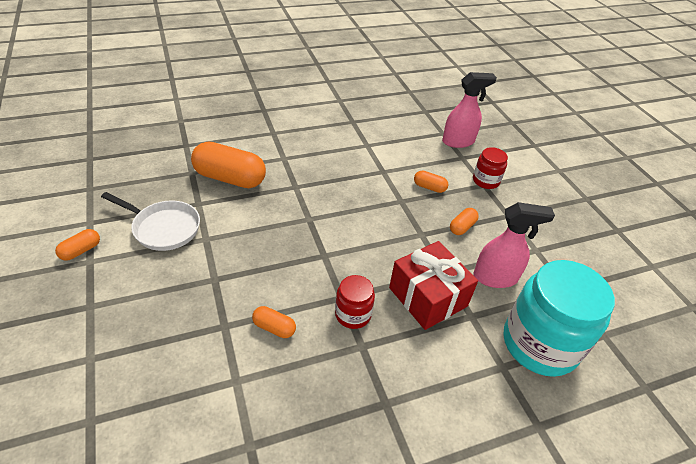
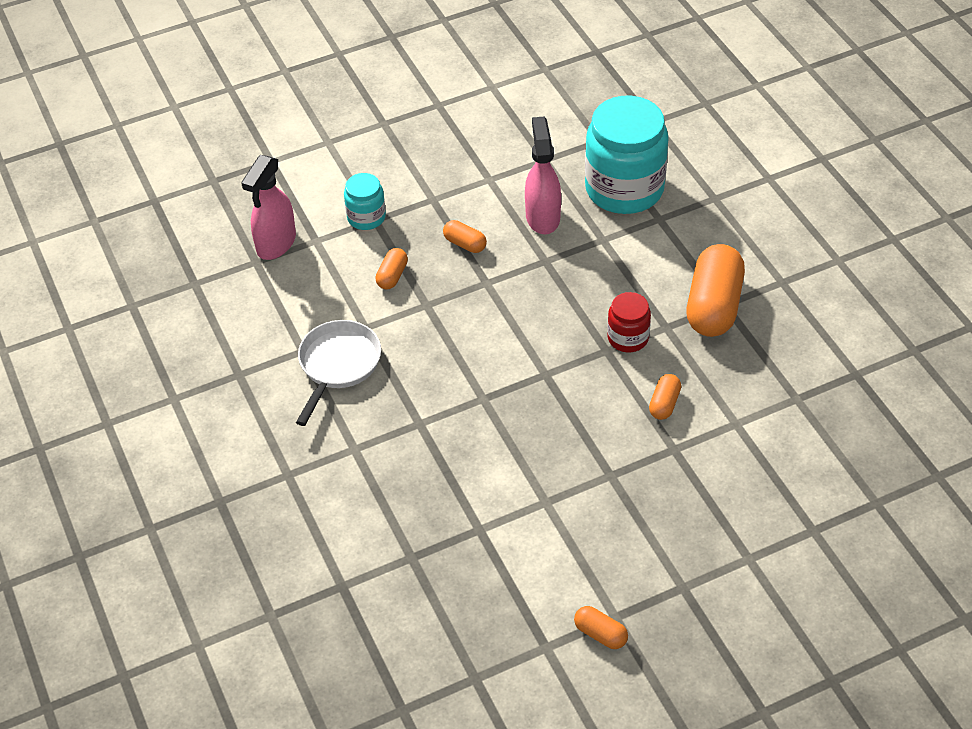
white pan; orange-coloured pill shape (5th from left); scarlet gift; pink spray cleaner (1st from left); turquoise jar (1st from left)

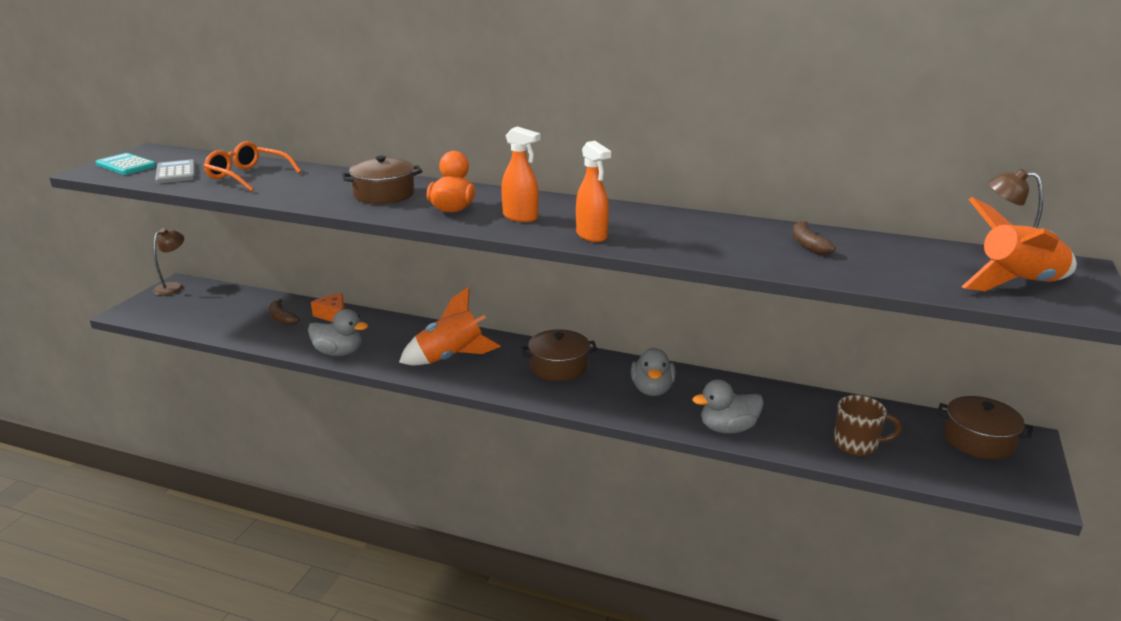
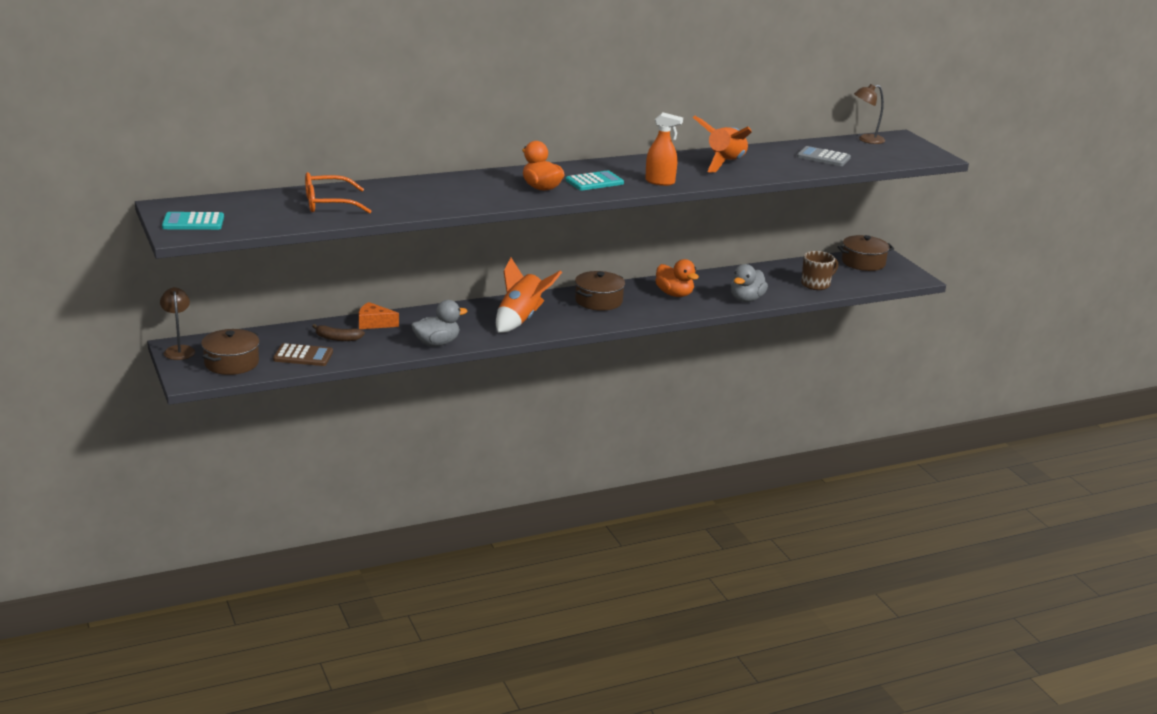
grey adding machine; russet cooking pot (1st from left); turquoise adding machine (2nd from left); orange-coloured toy duck (2nd from left); russet toy banana (2nd from left in the first image); orange-coloured rocket (2nd from left); russet adding machine

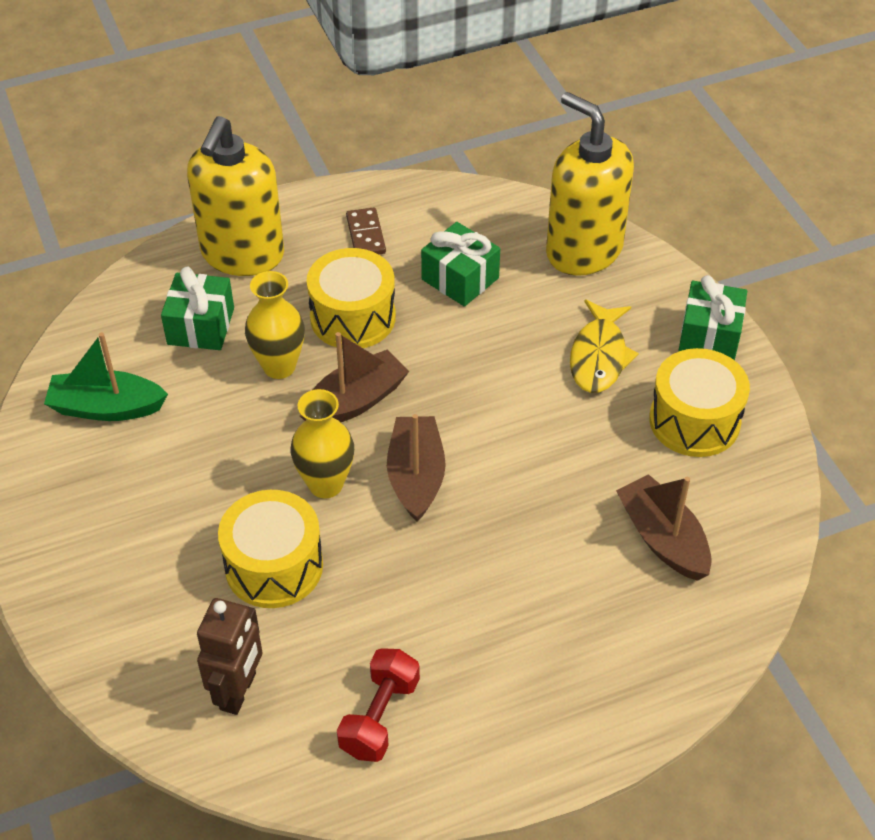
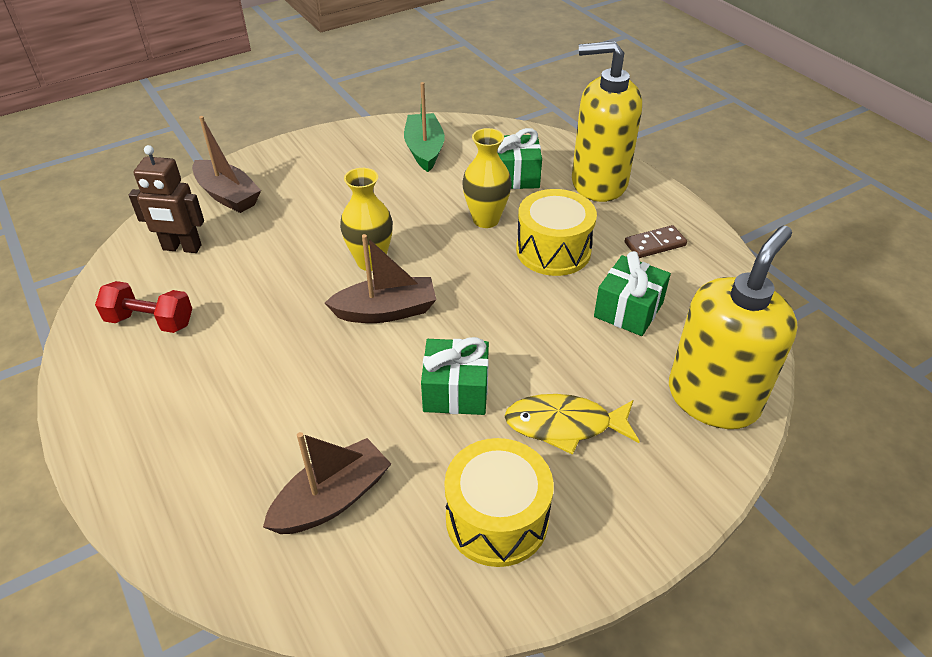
golden snare drum (1st from left in the first image); russet sailboat (1st from left); green gift (1st from left)

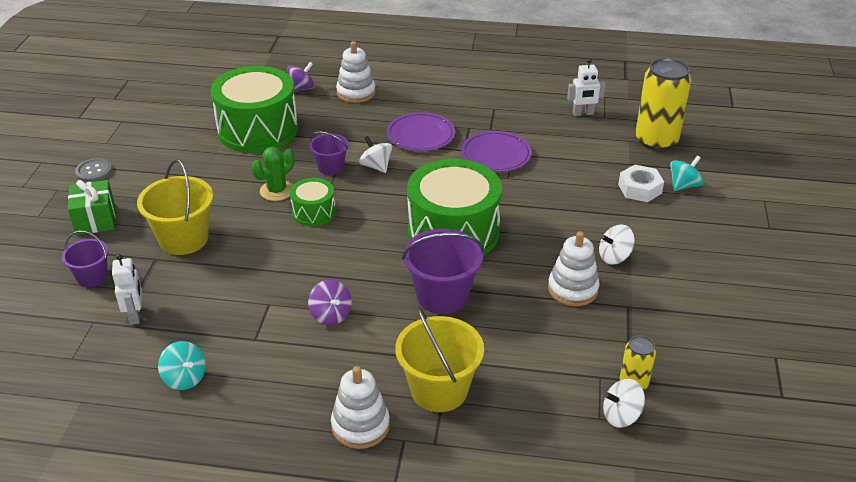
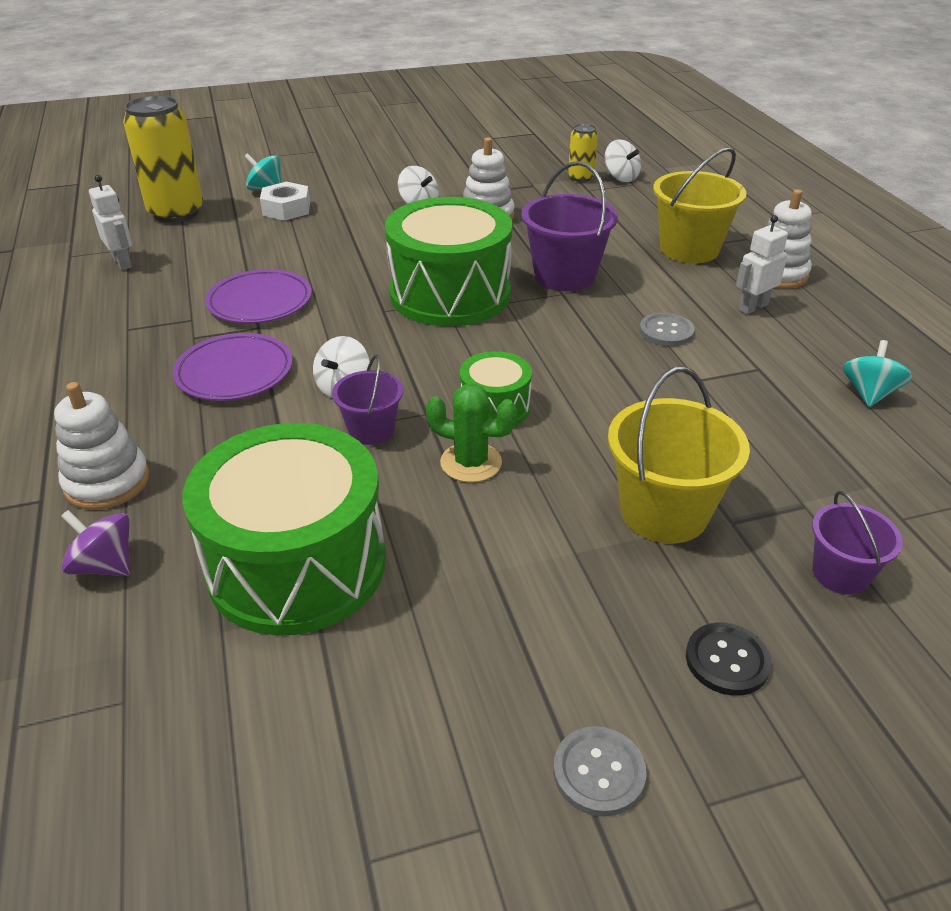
black button; white robot (2nd from left); grey button (2nd from left)

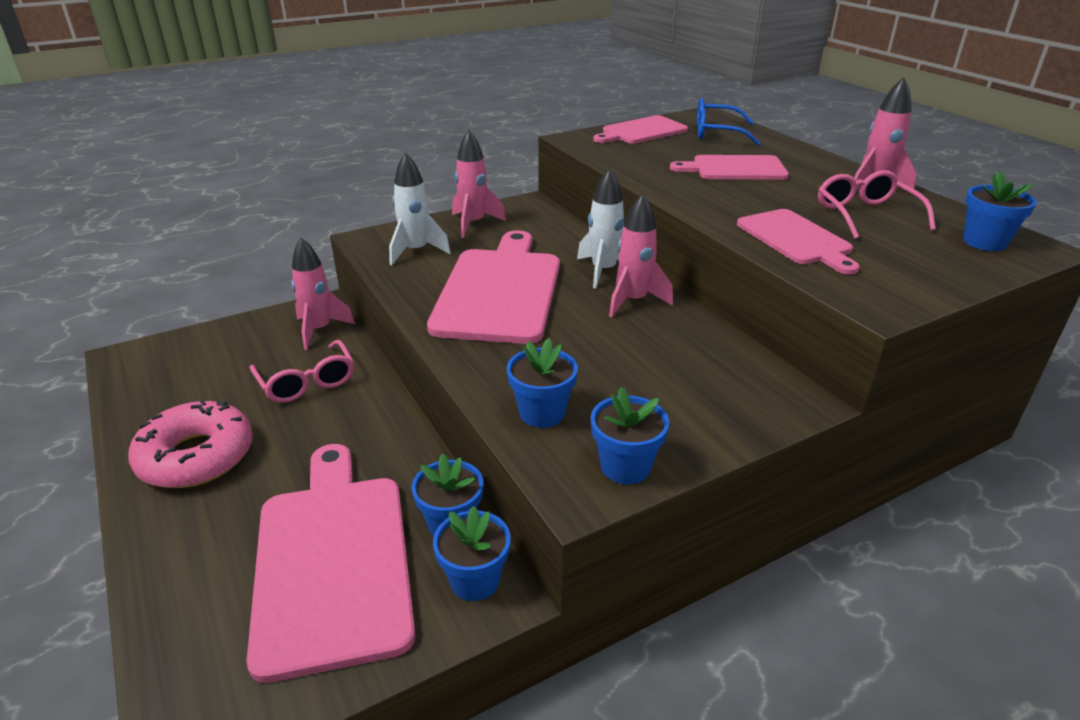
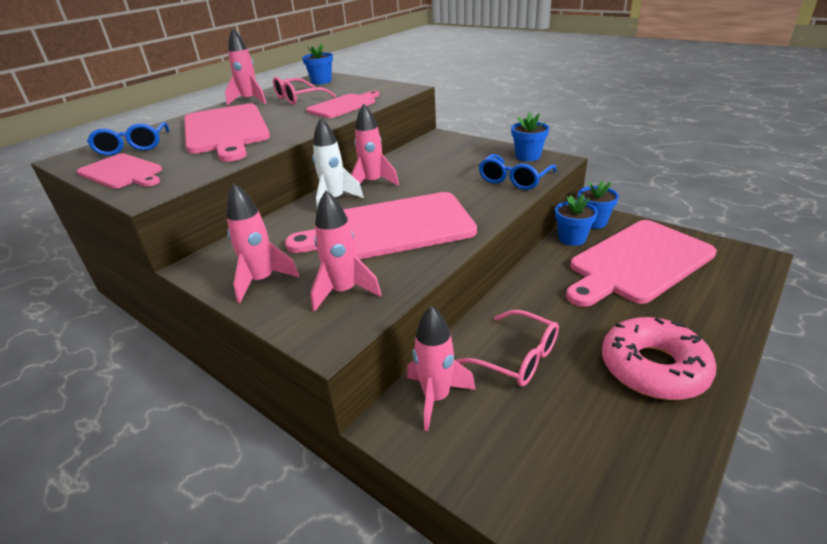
pink glasses (2nd from left); pink rocket (3rd from left); cobalt glasses (2nd from left); pink bread board (2nd from left)

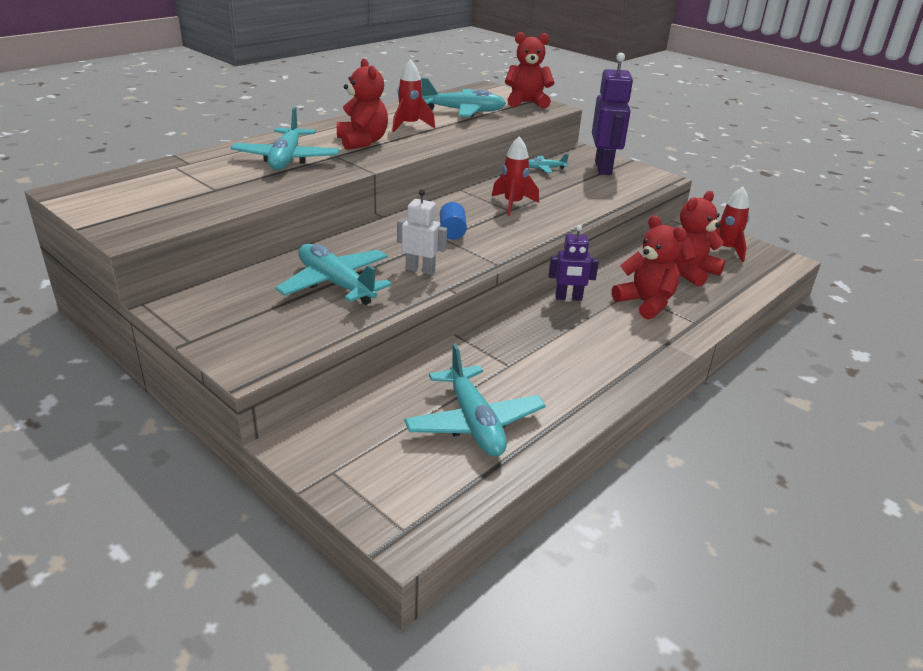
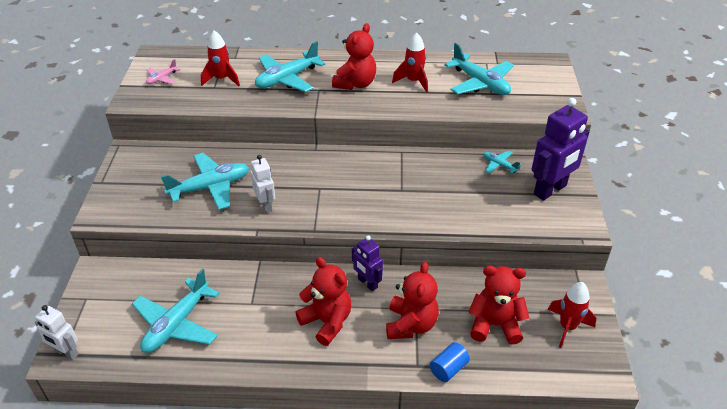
turquoise toy plane (2nd from left); cobalt cylinder; scarlet rocket (1st from left); scarlet teddy (1st from left); white robot (1st from left); pink toy plane

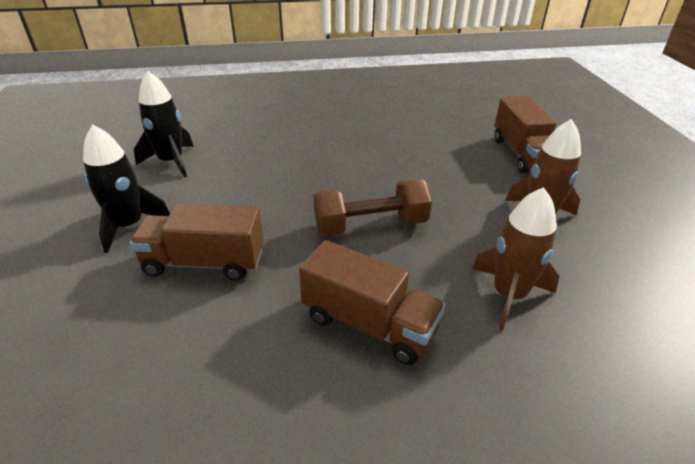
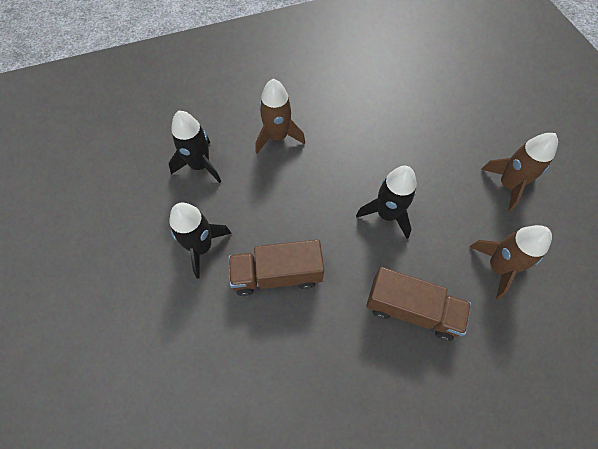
black rocket (3rd from left); russet toy truck (3rd from left in the first image); russet rocket (1st from left)

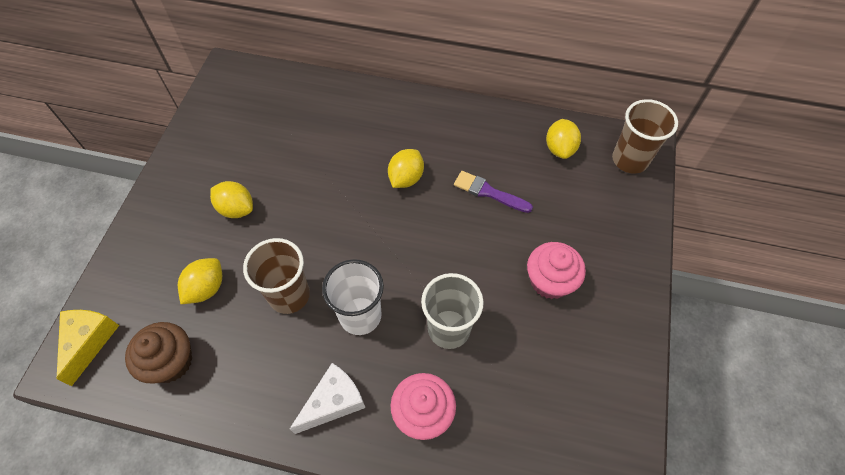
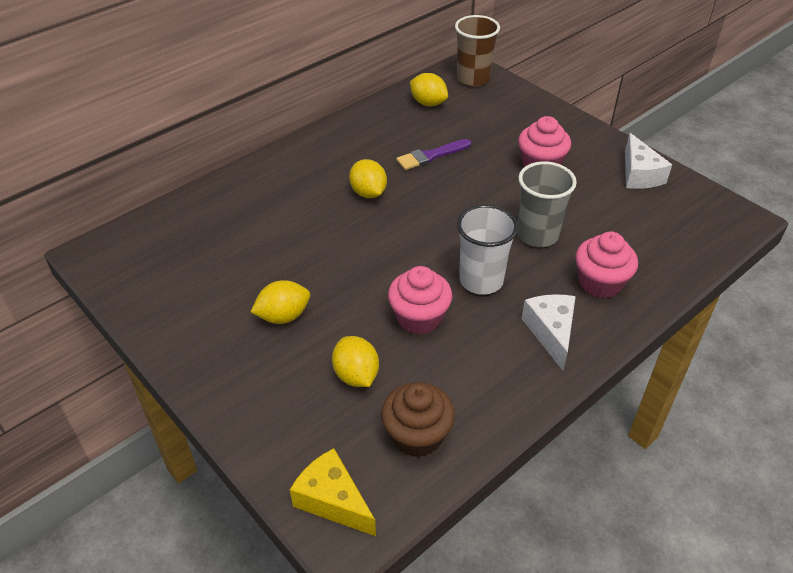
pink cupcake (1st from left); white piece of cheese (2nd from left)

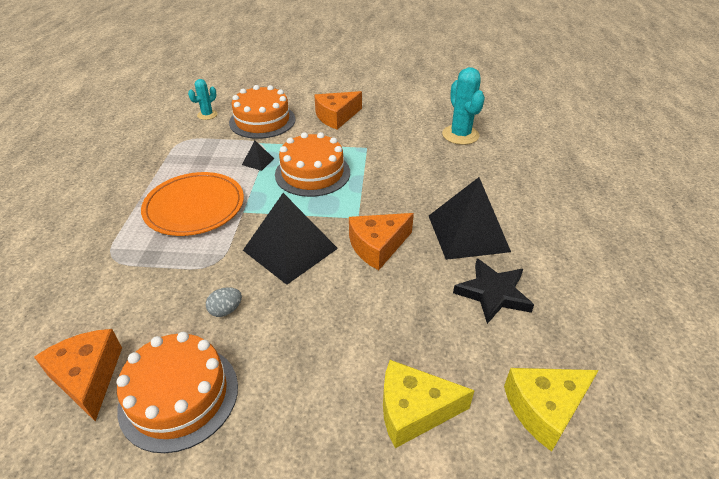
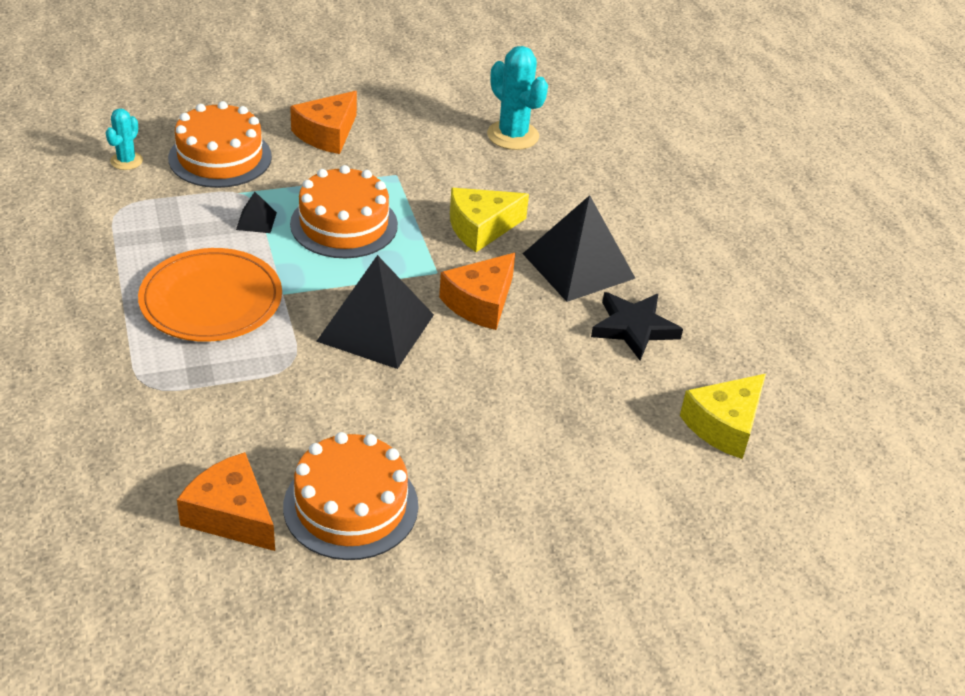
grey toy egg; golden piece of cheese (1st from left)

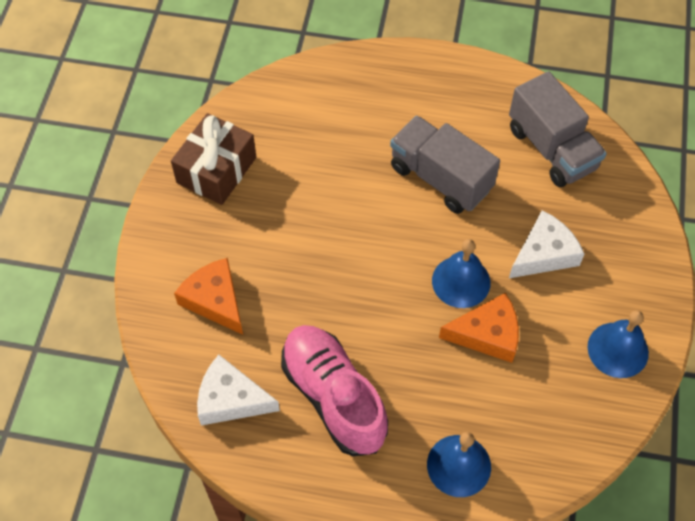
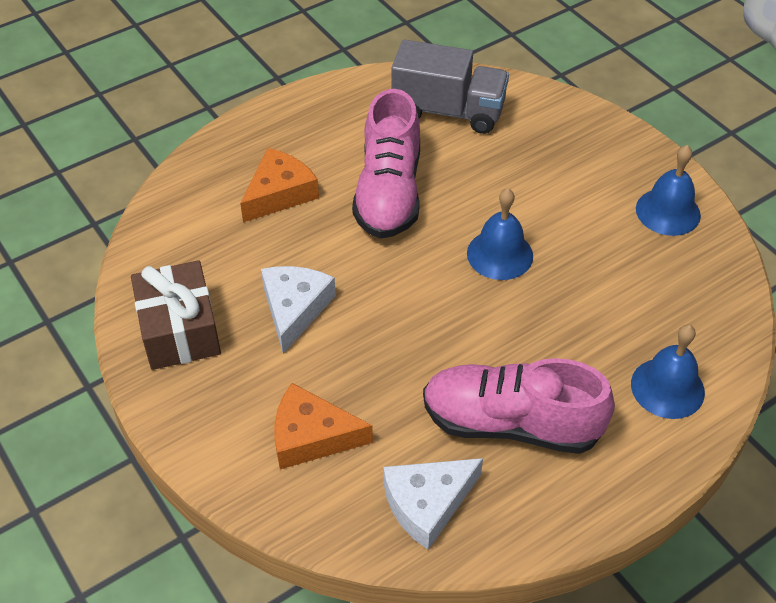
pink sneaker (1st from left); orange-coloured piece of cheese (1st from left); white piece of cheese (1st from left)

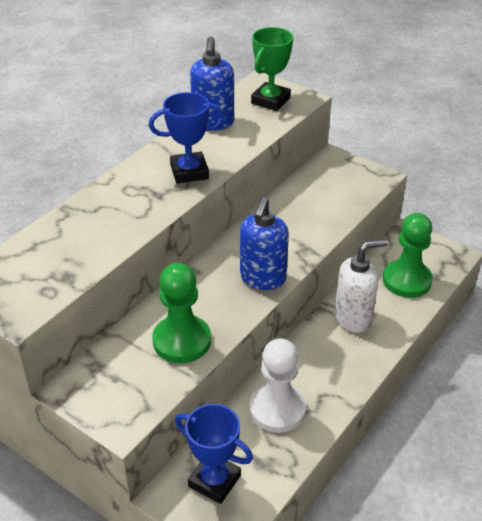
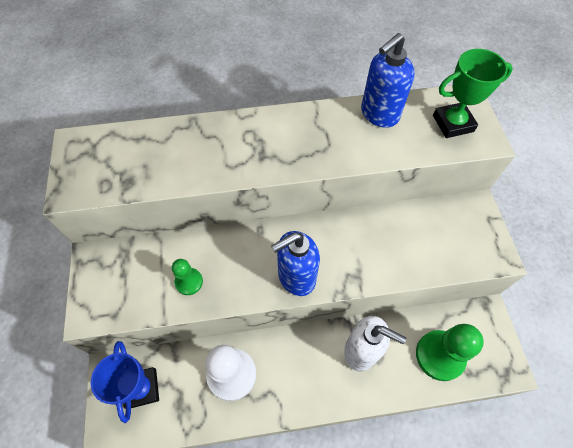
cobalt trophy (1st from left in the first image); green chess pawn (1st from left)

